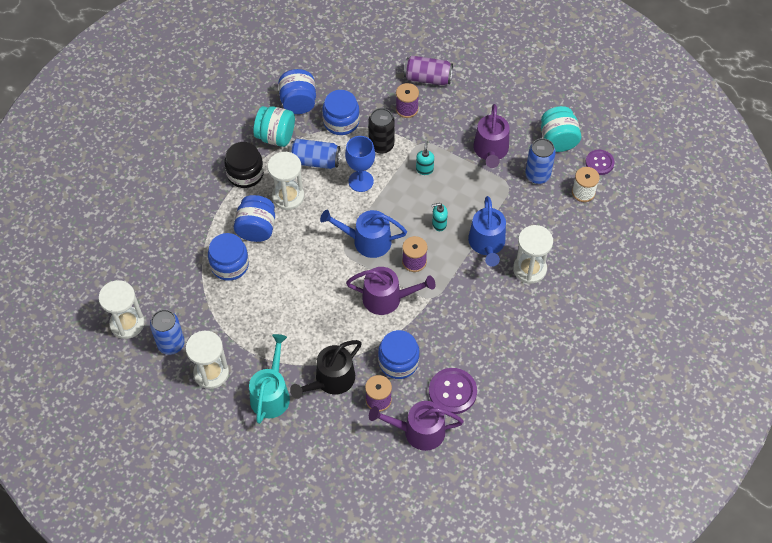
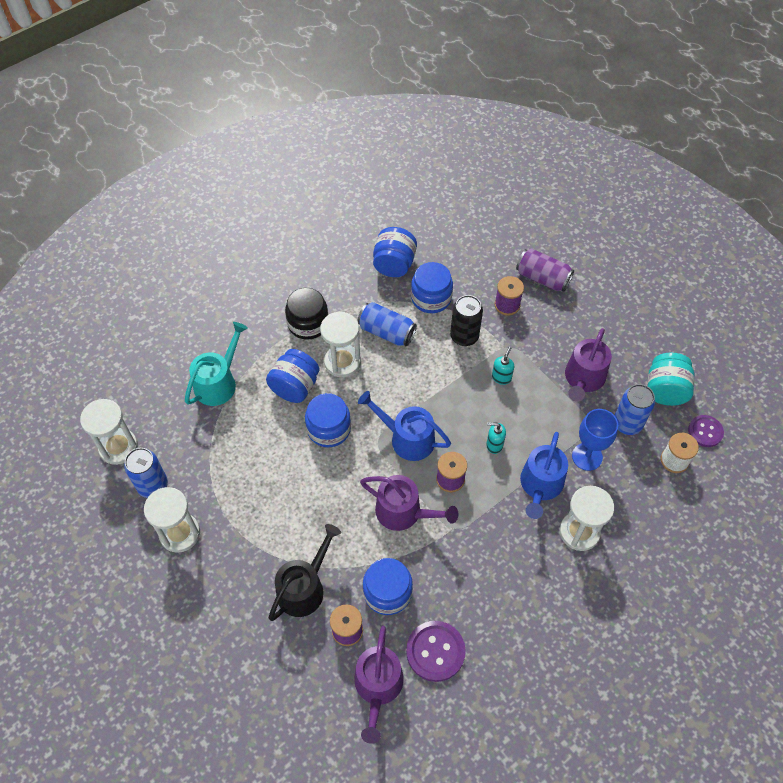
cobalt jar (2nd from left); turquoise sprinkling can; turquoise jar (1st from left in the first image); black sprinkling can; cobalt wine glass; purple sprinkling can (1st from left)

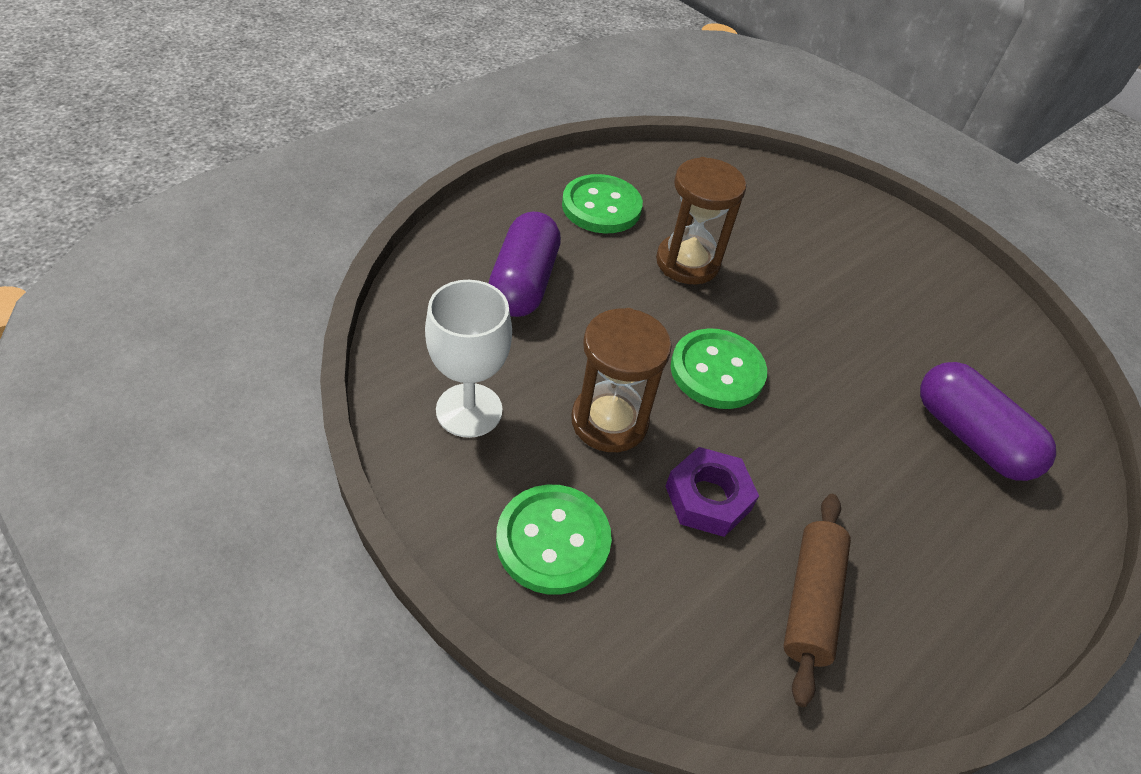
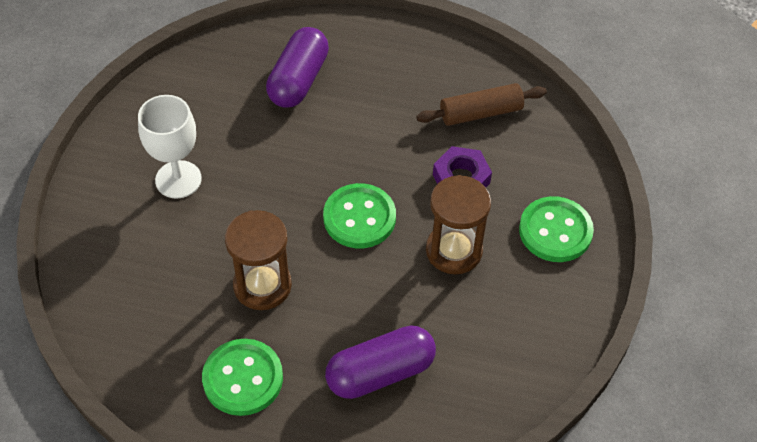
white wine glass

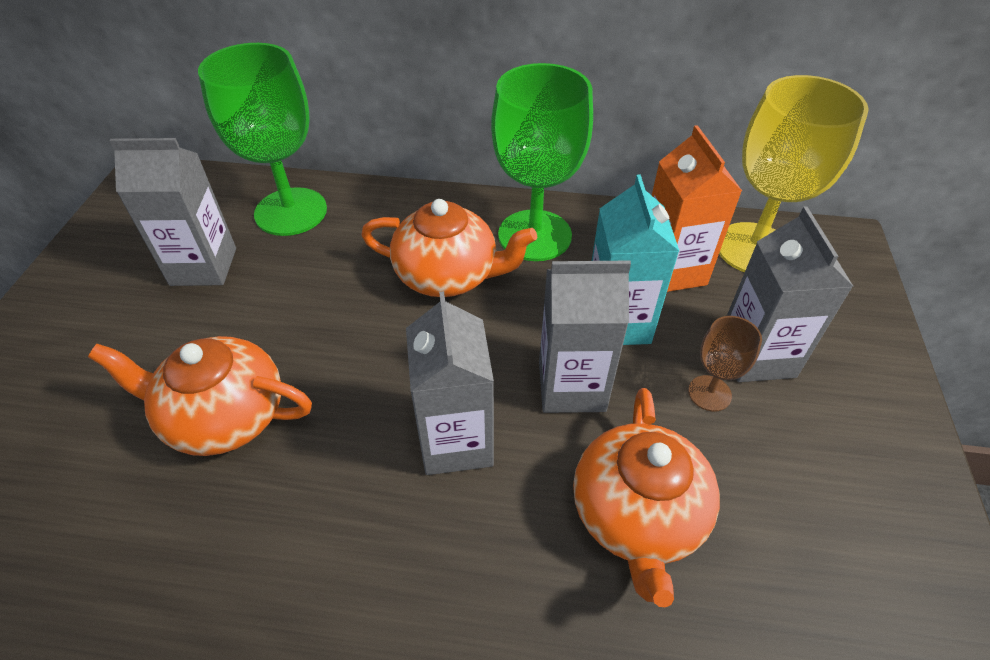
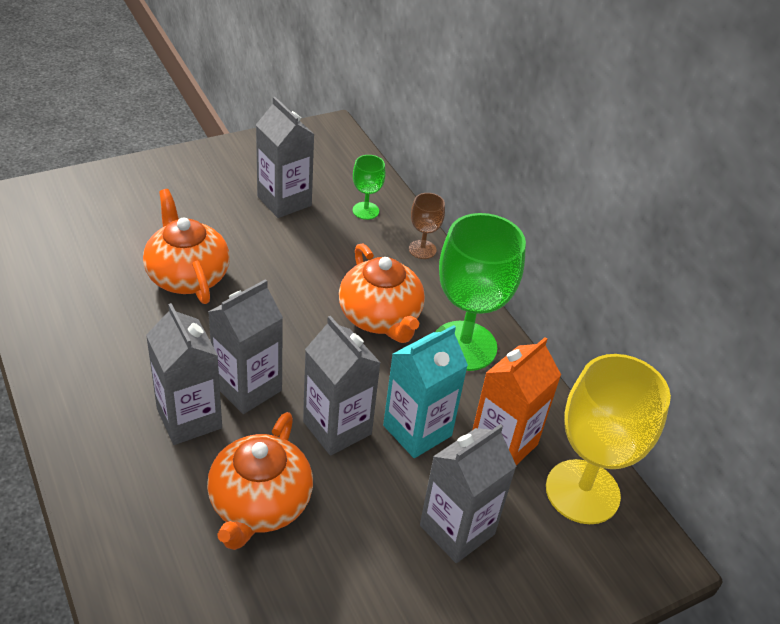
green wine glass (1st from left); orange-coloured tea pot (2nd from left); russet wine glass; grey juice carton (1st from left)

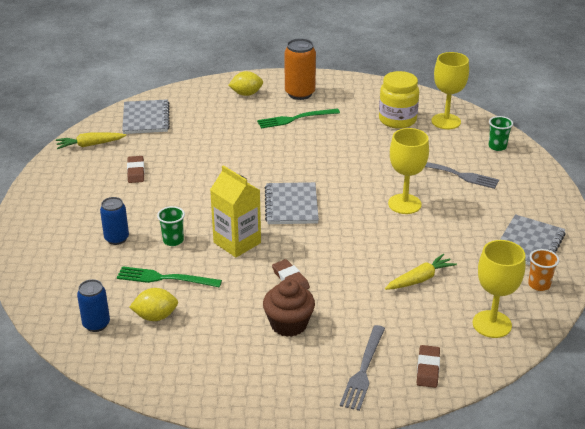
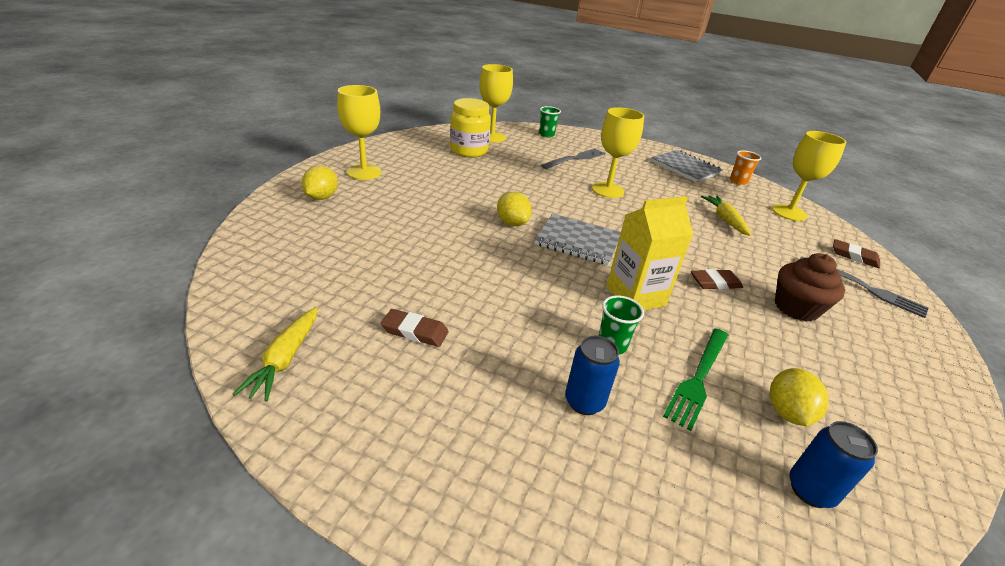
grey notepad (1st from left in the first image); green dinner fork (2nd from left in the first image); golden wine glass (1st from left); golden citrus fruit (2nd from left)

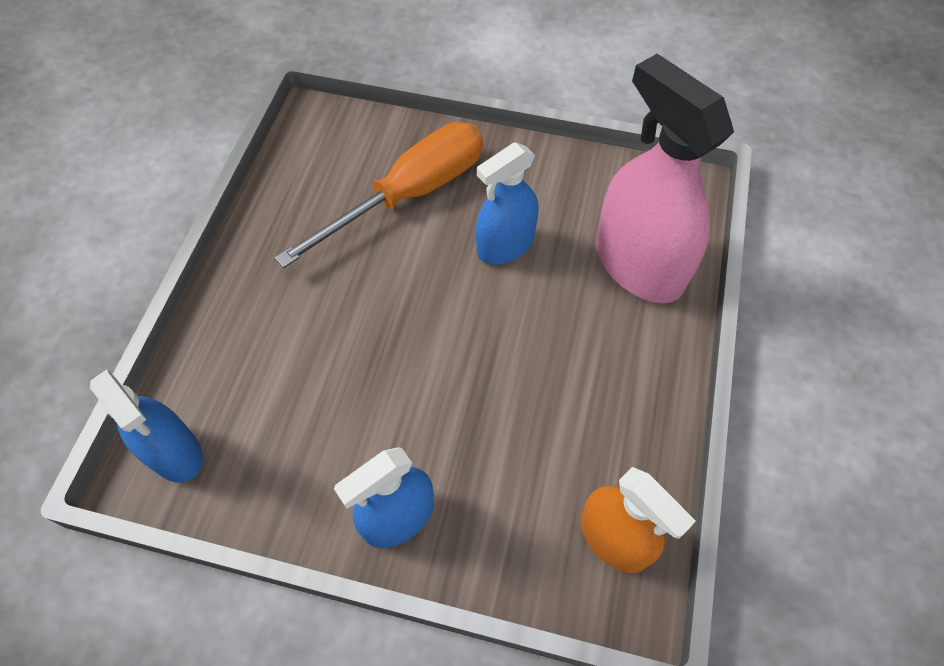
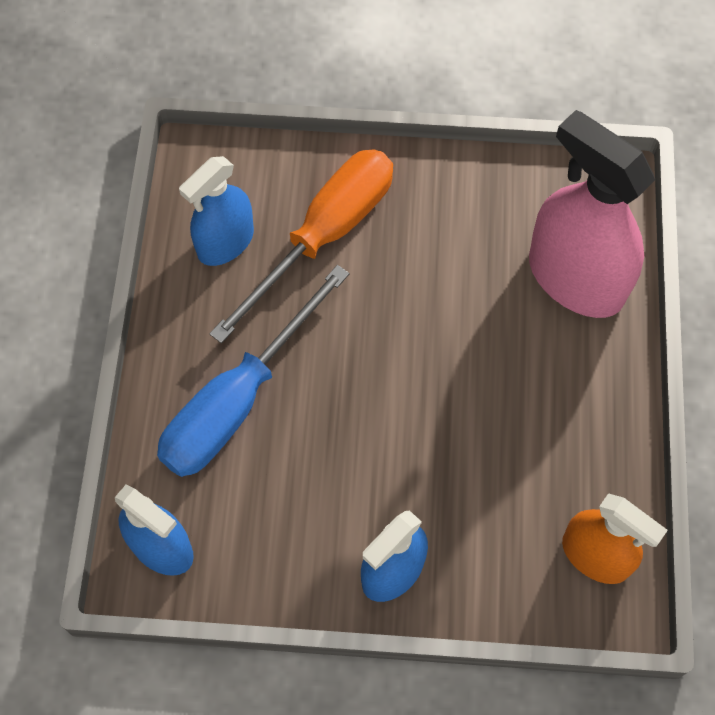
cobalt spray cleaner (2nd from left); cobalt screwdriver

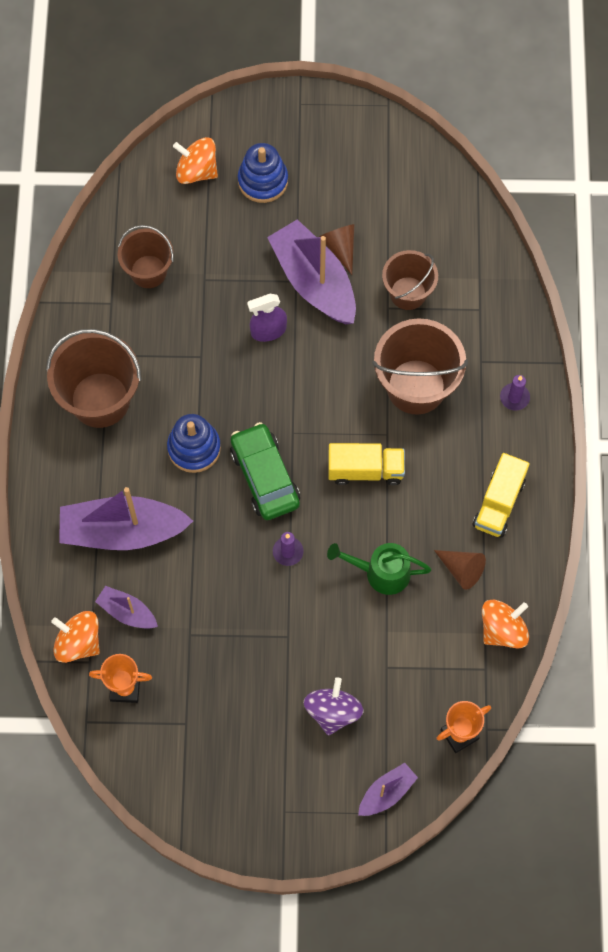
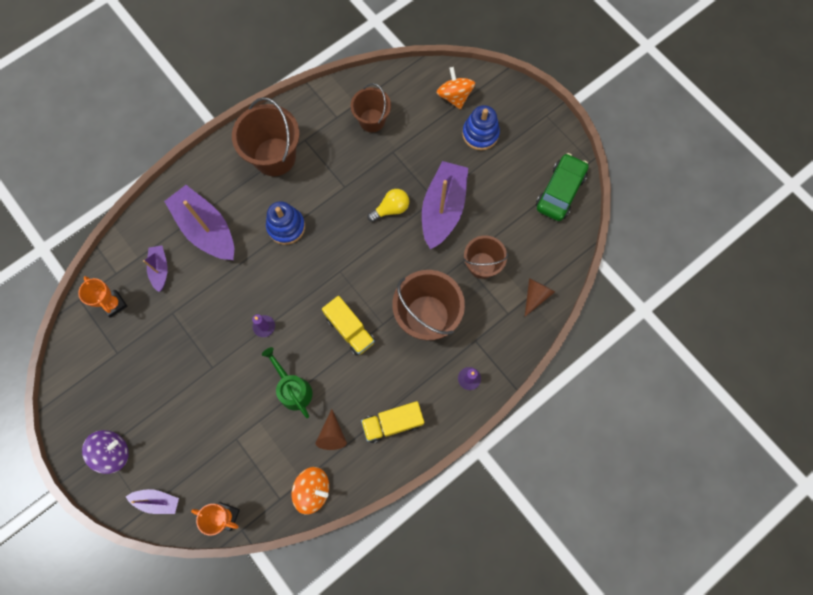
orange-coloured toy top (1st from left in the first image); green automobile; golden lightbulb; purple toy top; russet cone shape (2nd from left)

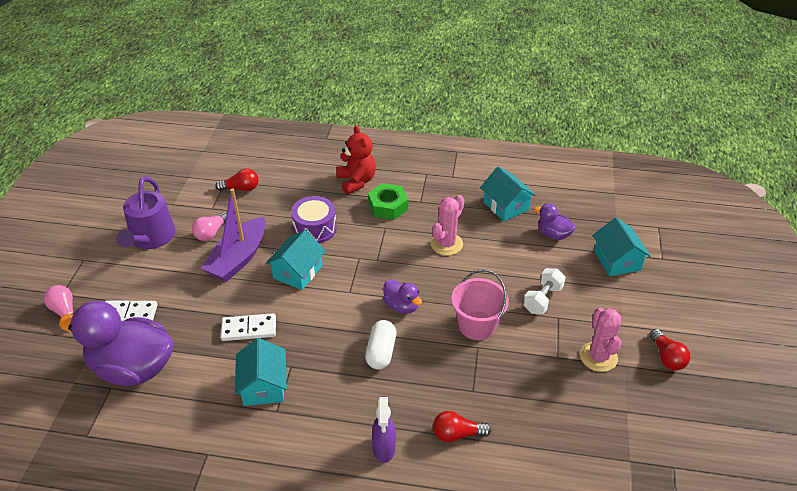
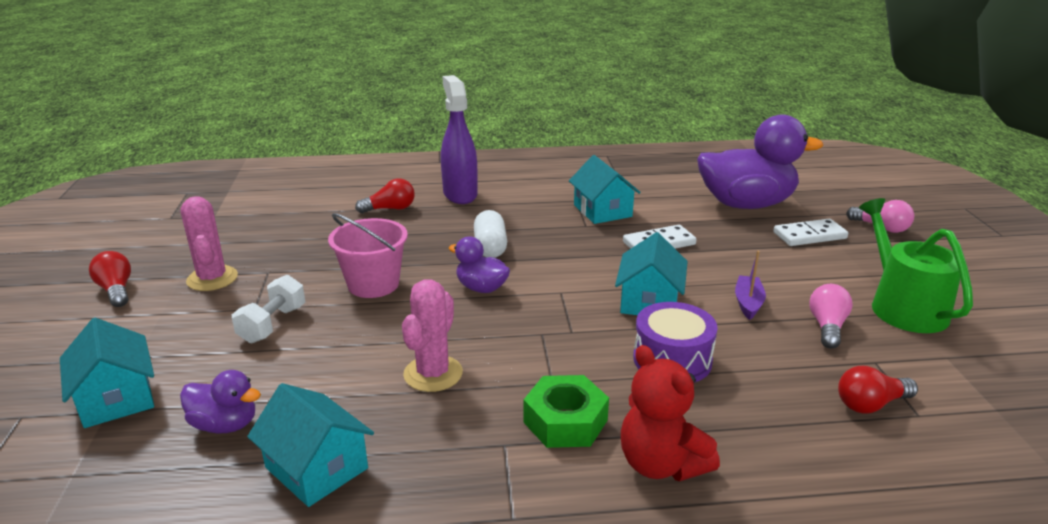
green sprinkling can; purple sailboat; purple spray cleaner

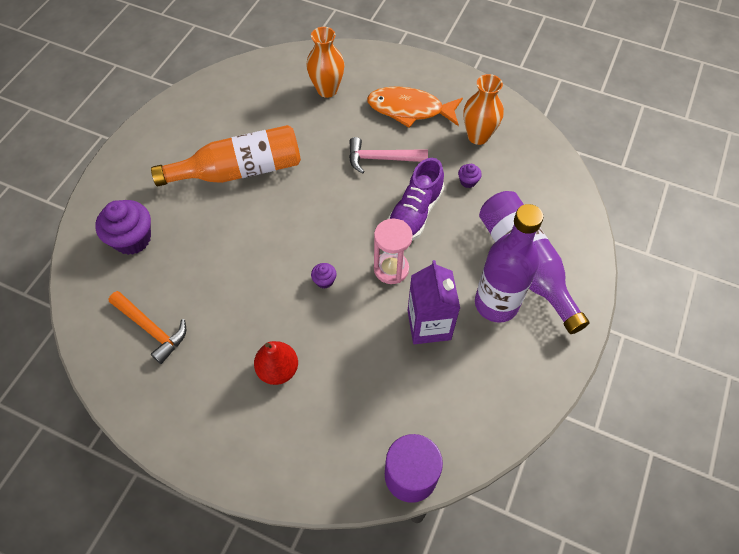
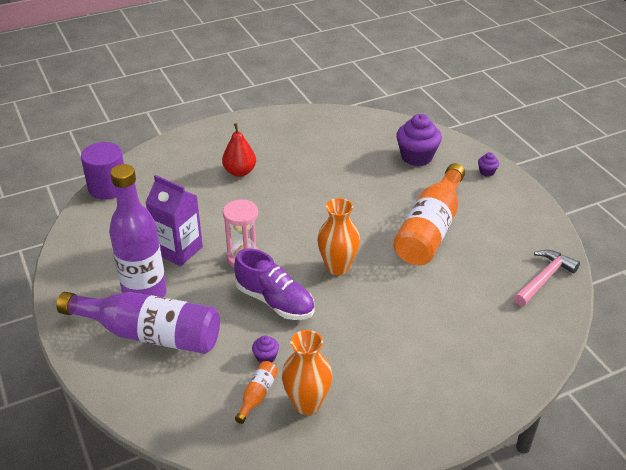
orange-coloured carpenter's hammer; orange-coloured tall vase (2nd from left); purple cupcake (3rd from left); pink carpenter's hammer; orange-coloured fish figure; purple sneaker; orange-coloured bottle (1st from left)

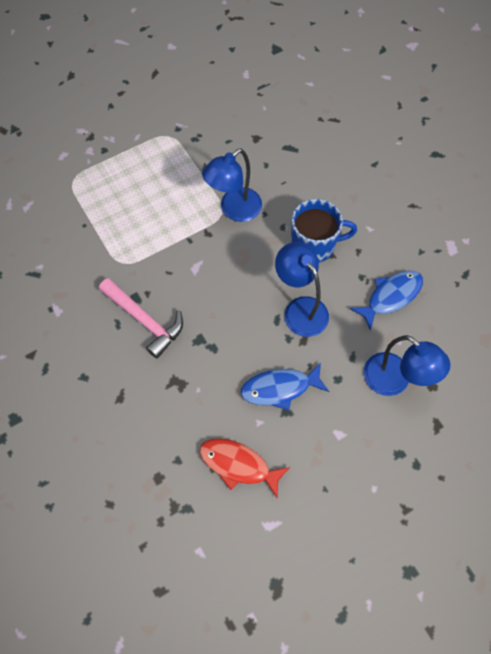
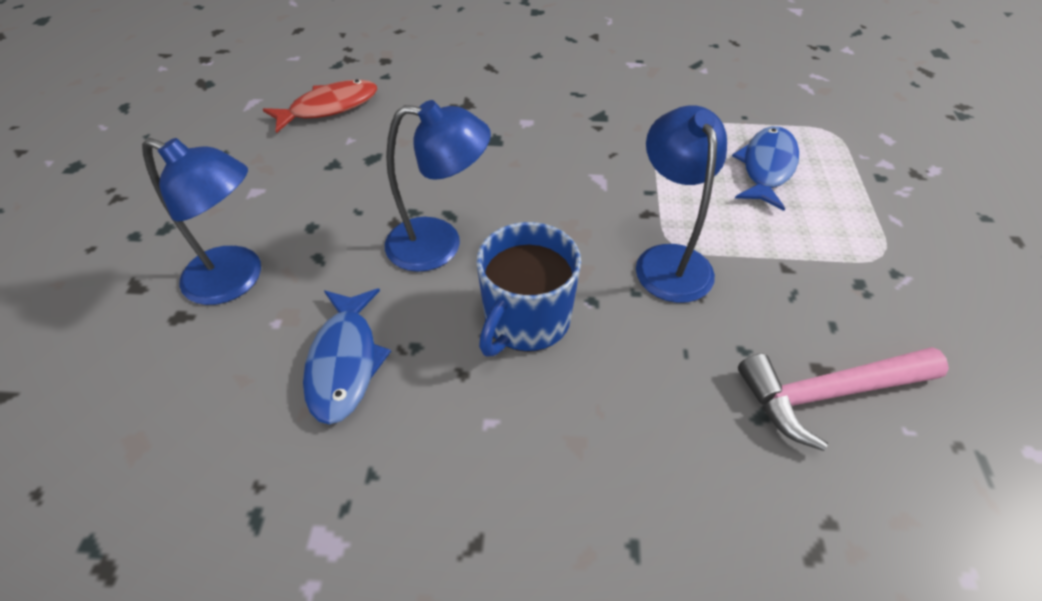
pink carpenter's hammer; cobalt fish figure (2nd from left); cobalt desk lamp (1st from left)

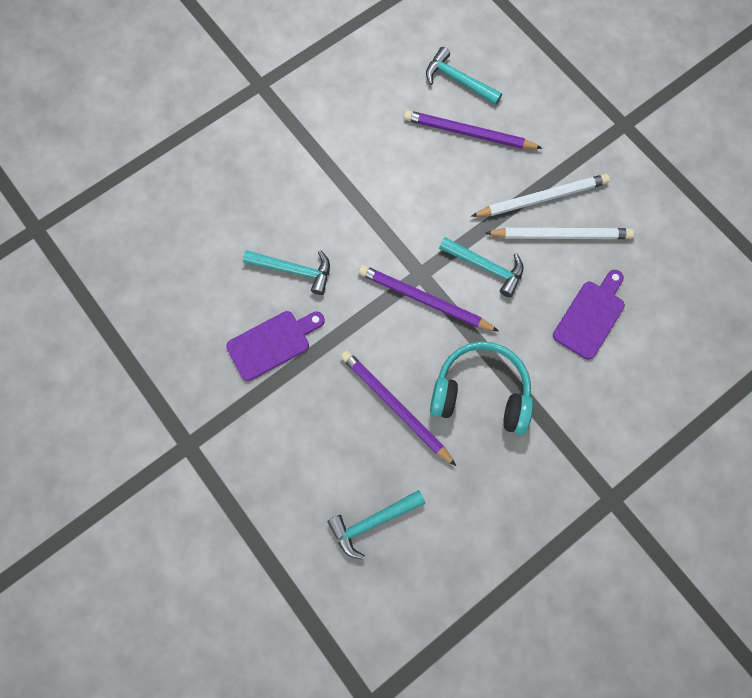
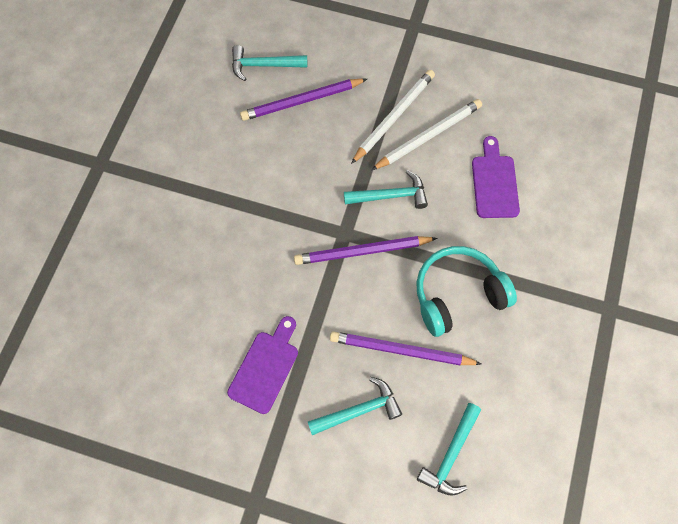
turquoise carpenter's hammer (2nd from left)

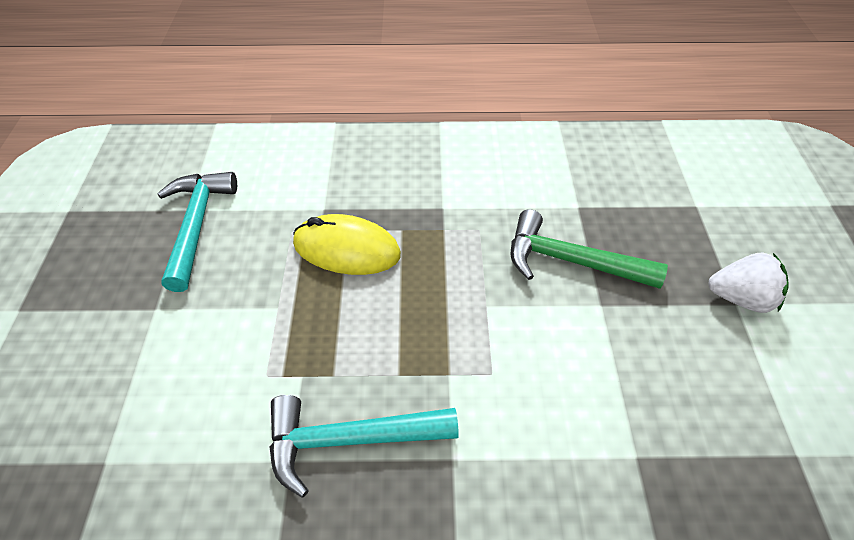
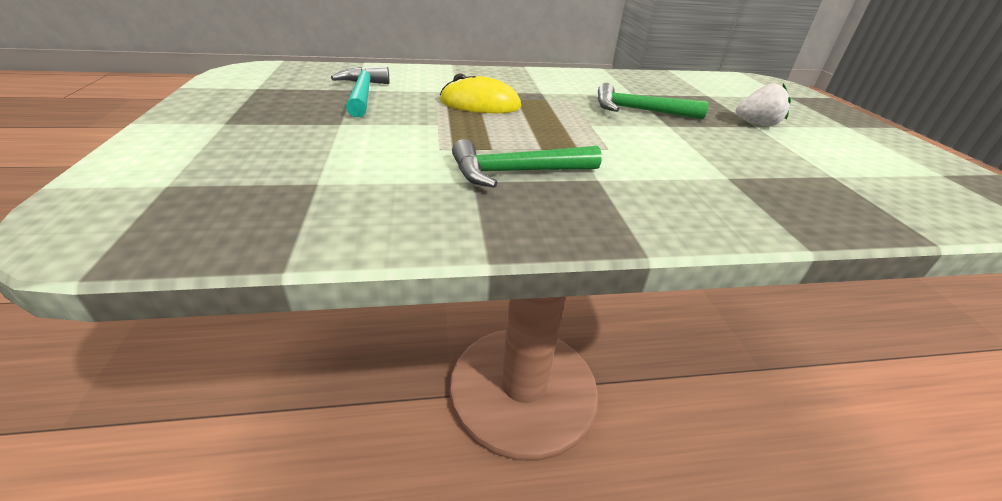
green carpenter's hammer (1st from left)

